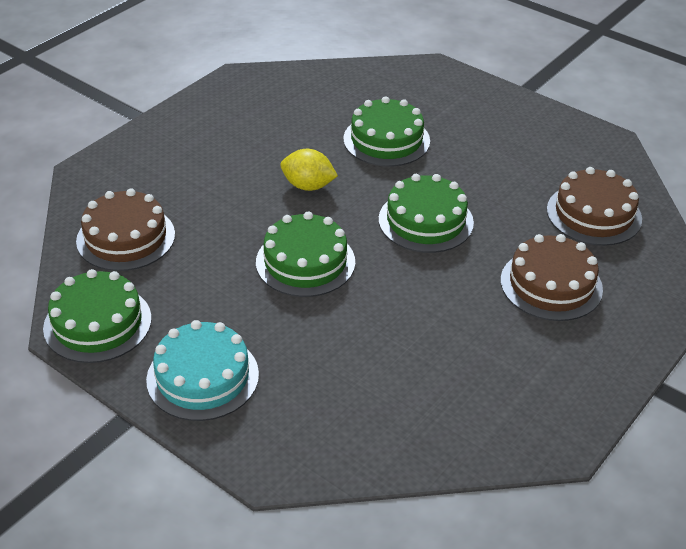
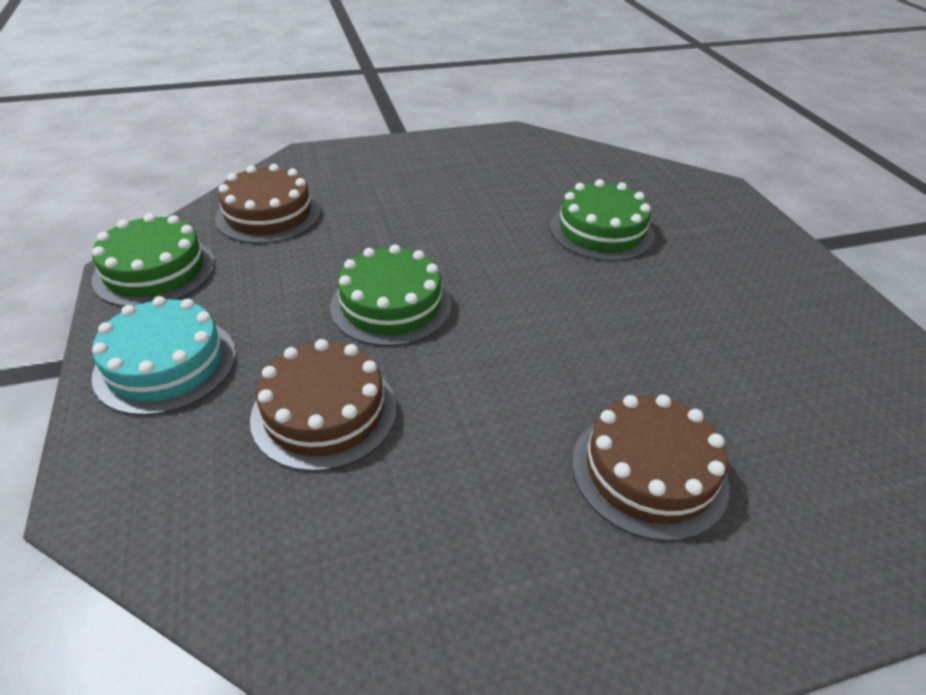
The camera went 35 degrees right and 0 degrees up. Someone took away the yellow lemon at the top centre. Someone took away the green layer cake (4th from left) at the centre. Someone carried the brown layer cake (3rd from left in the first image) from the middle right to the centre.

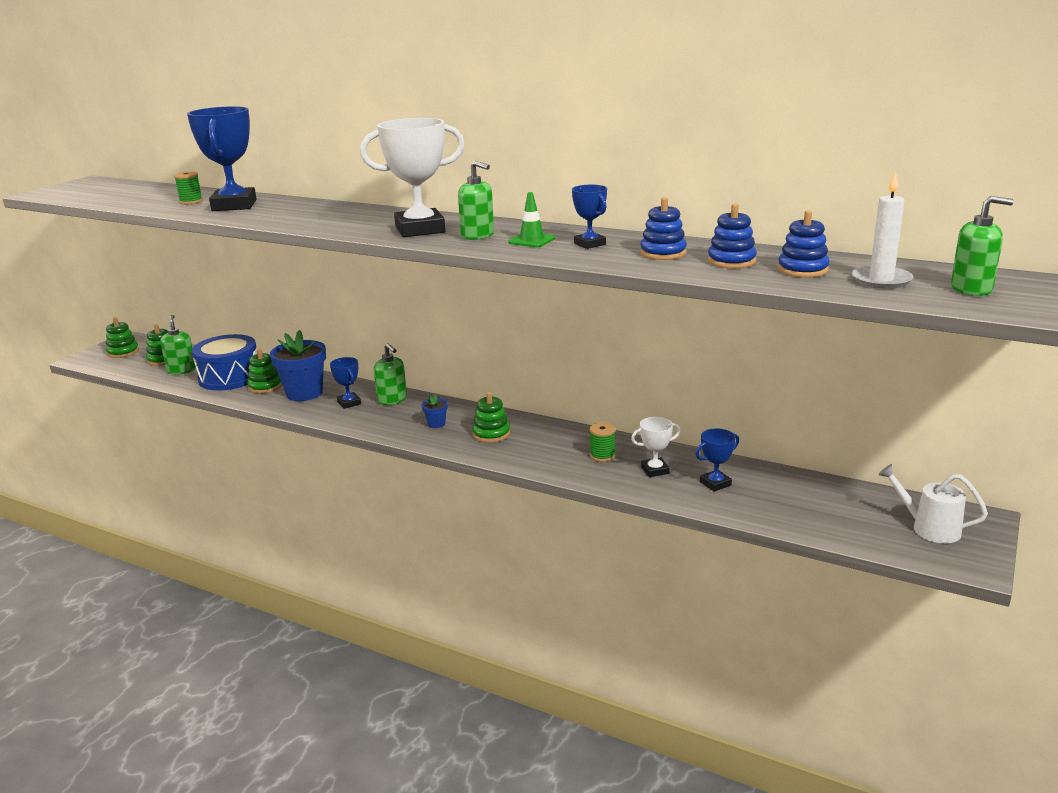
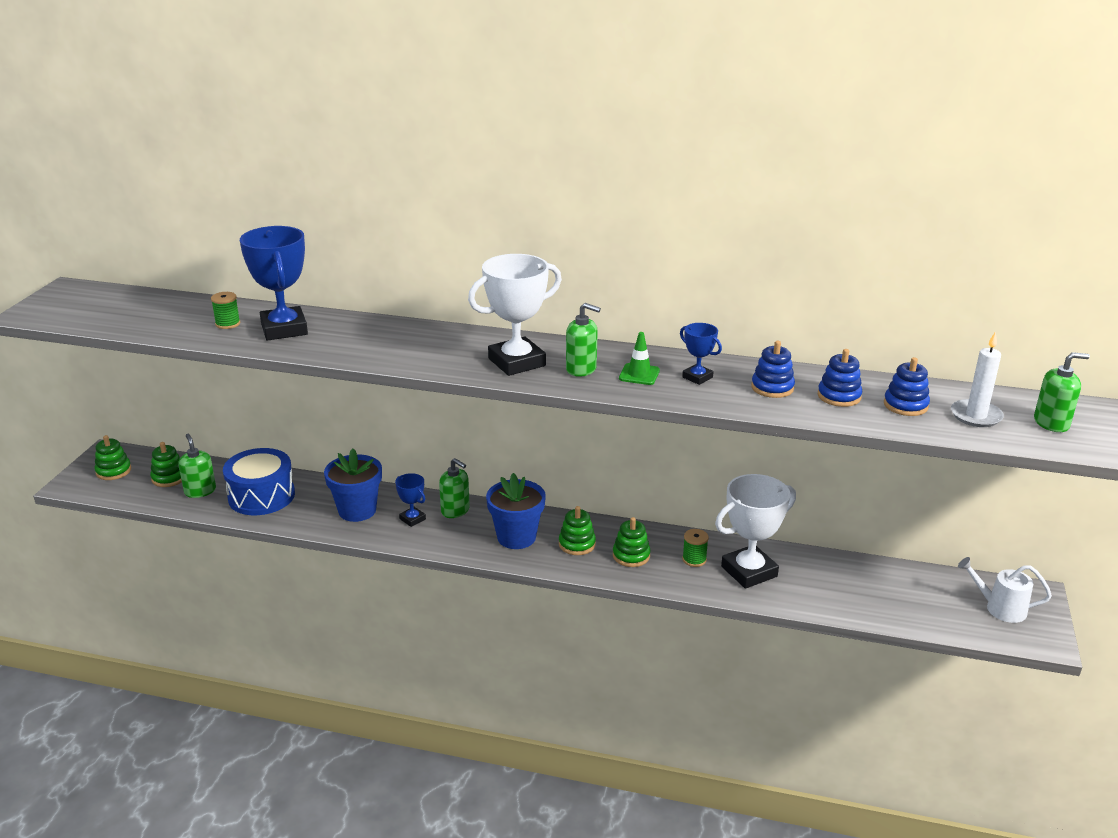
The camera went 15 degrees left and 5 degrees up. Someone took away the royal blue award cup (4th from left) at the middle right. Someone carried the green stacking toy (3rd from left in the first image) from the middle left to the centre. Someone scaled the royal blue potted plant (2nd from left) at the centre by 2.22. Someone scaled the snow-white award cup (2nd from left) at the centre by 2.00.

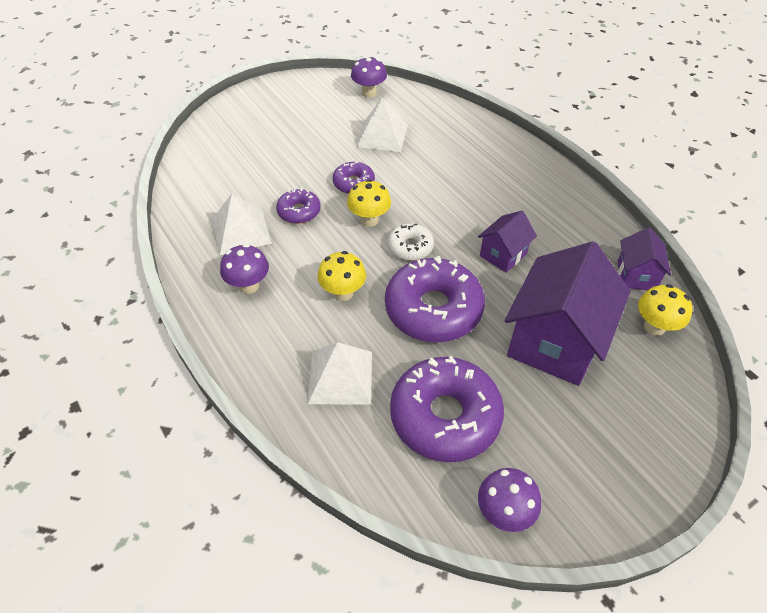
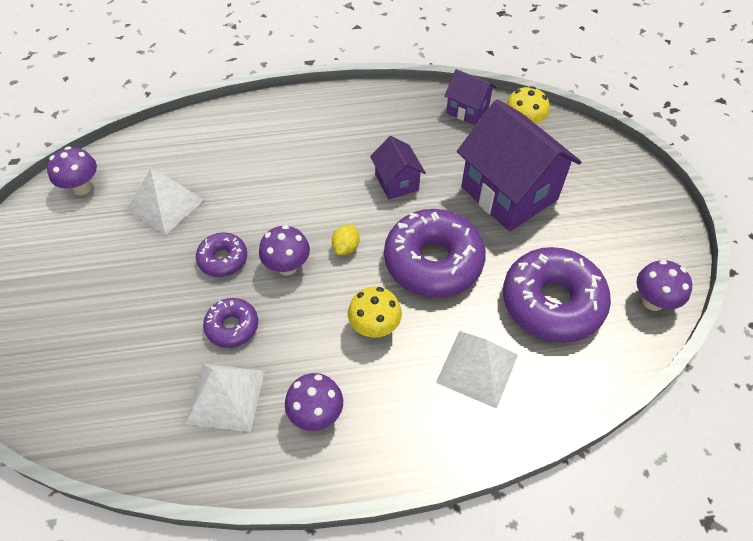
The camera went 65 degrees left and 5 degrees up. Someone swapped the snow-white donut at the centre for the yellow lemon at the centre. Someone repainted the yellow fungus (2nd from left) at the top centre, which became the royal purple fungus (2nd from left) at the centre.

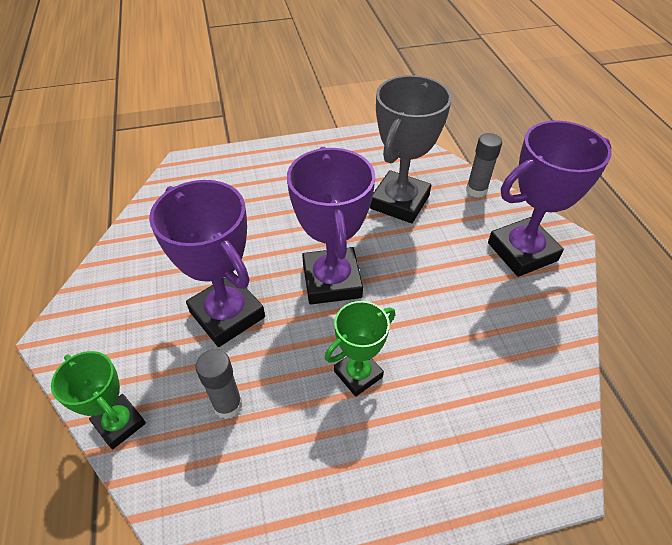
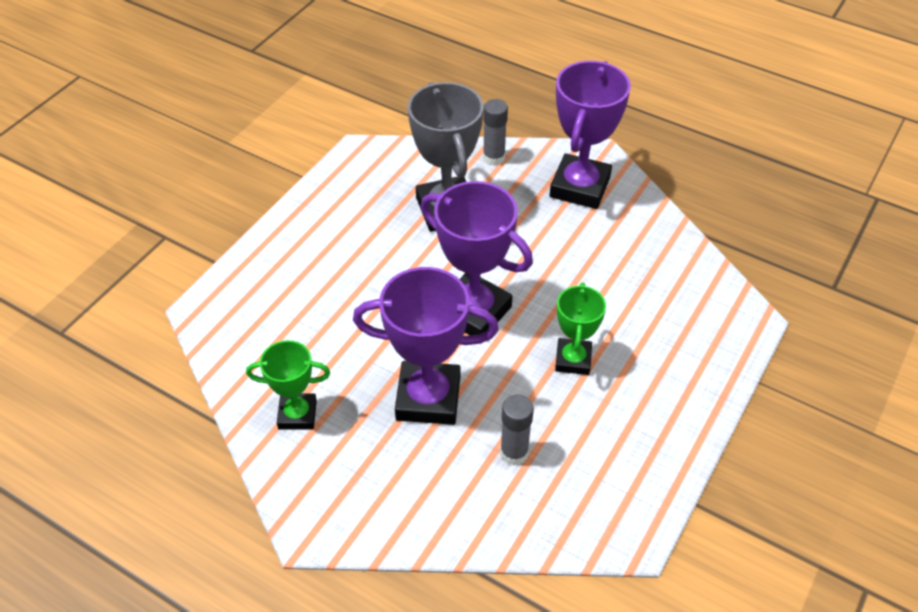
The camera went 45 degrees left and 0 degrees up. Someone carried the green award cup (1st from left) from the bottom left to the middle left.

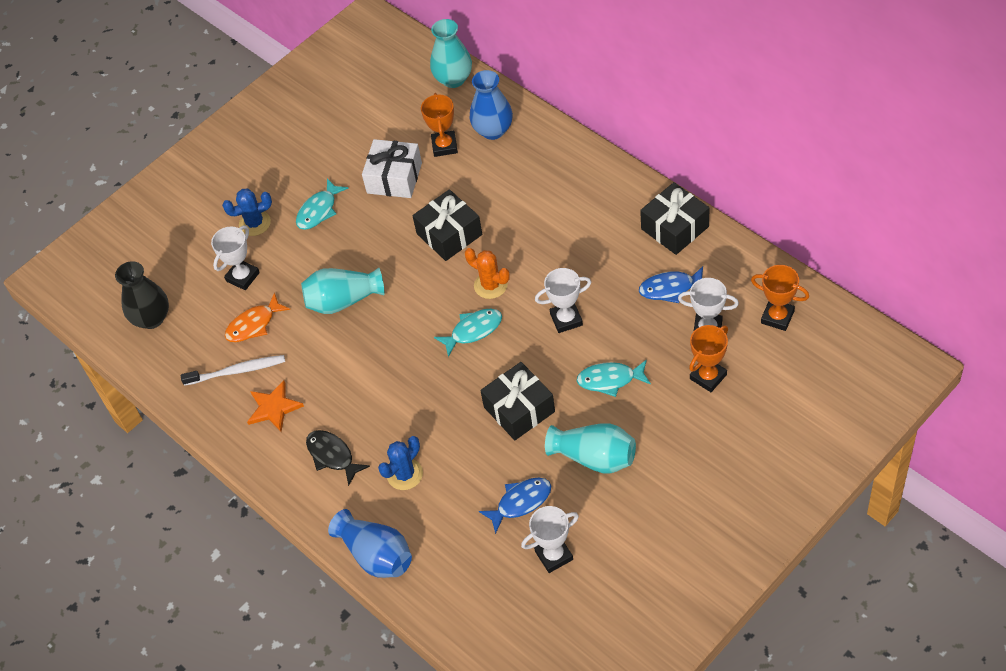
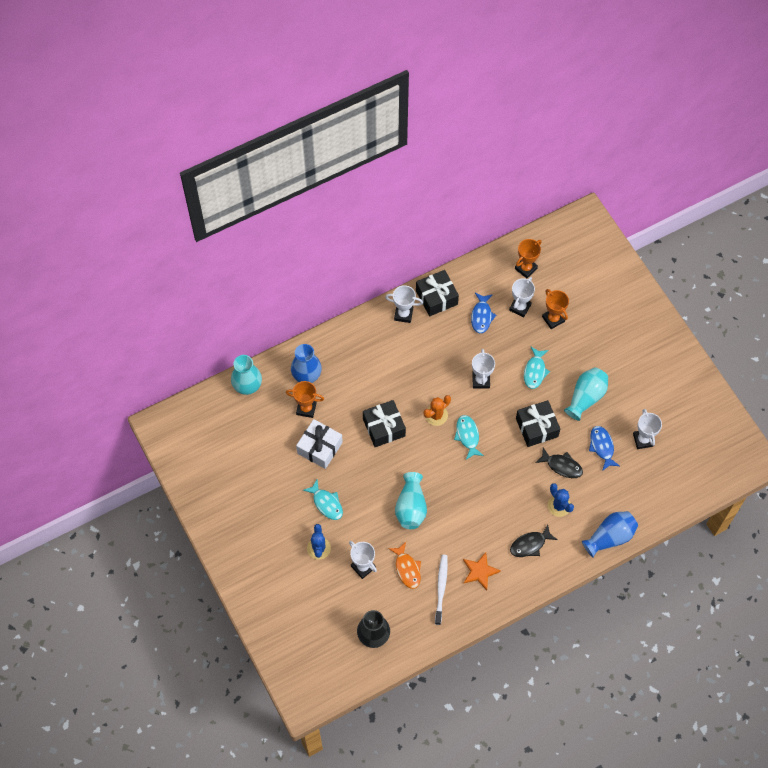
The camera went 80 degrees left and 10 degrees up. Someone put down the snow-white award cup (2nd from left) at the centre. Someone put down the ebony fish (2nd from left) at the middle right.

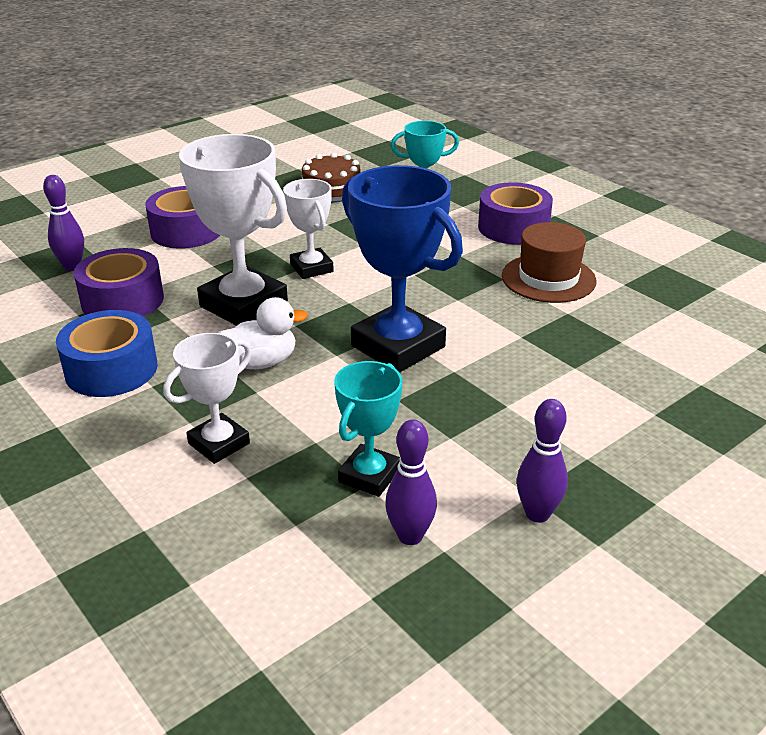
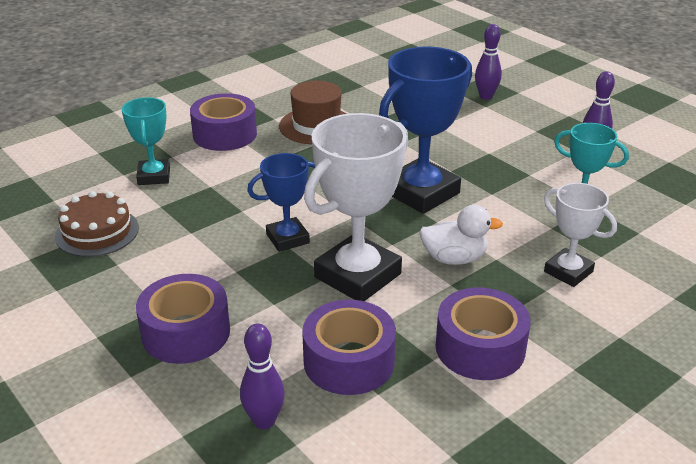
The camera went 90 degrees left and 0 degrees up. Someone carried the royal purple tenpin (2nd from left) from the centre to the top right. Someone repainted the royal blue tape at the middle left, which became the royal purple tape (4th from left) at the bottom right. Someone repainted the snow-white award cup (3rd from left) at the top centre, which became the royal blue award cup (1st from left) at the centre. Someone rotated the snow-white toy duck at the centre by 105 degrees clockwise.

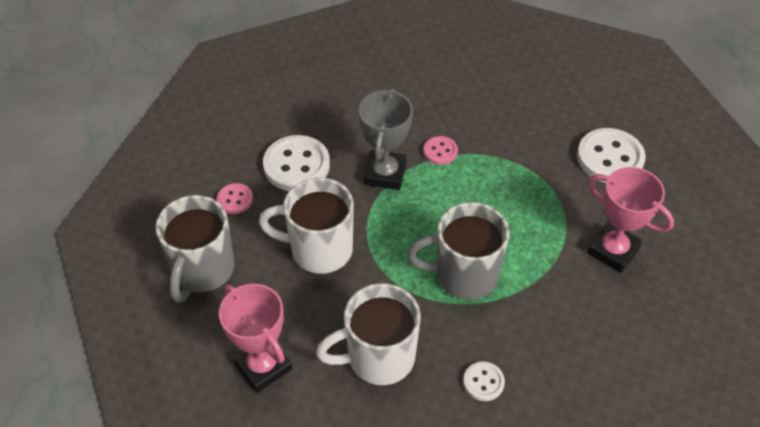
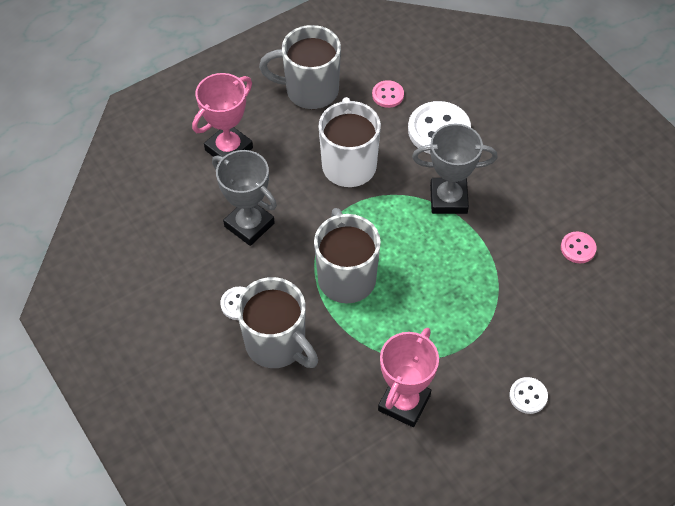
The camera went 80 degrees right and 5 degrees up. Someone put down the gray tea mug (1st from left) at the centre. Someone carried the rosy button (2nd from left) from the centre to the middle right. Someone swapped the snow-white tea mug (2nd from left) at the bottom centre for the gray award cup (1st from left) at the centre. Someone scaled the snow-white button (3rd from left) at the middle right by 0.52.

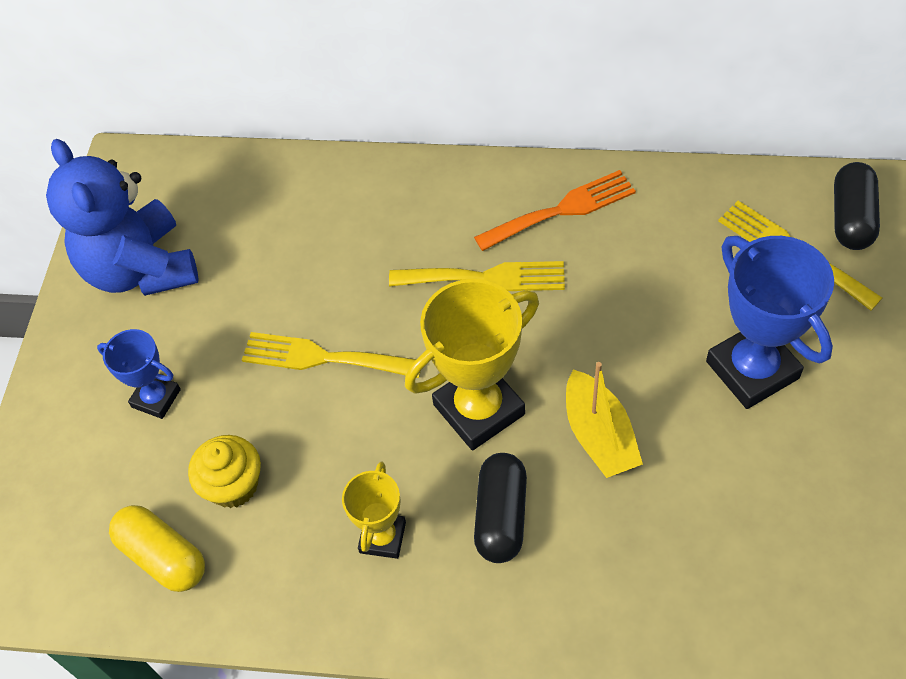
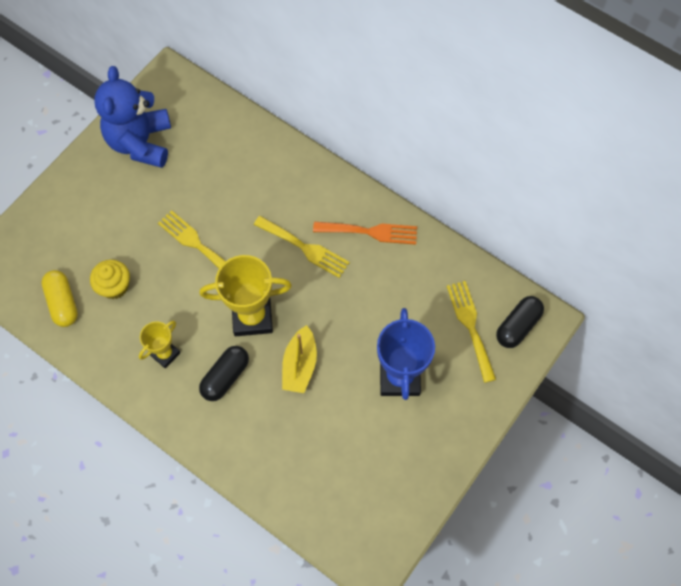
The camera went 25 degrees right and 10 degrees up. Someone took away the royal blue award cup (1st from left) at the middle left.

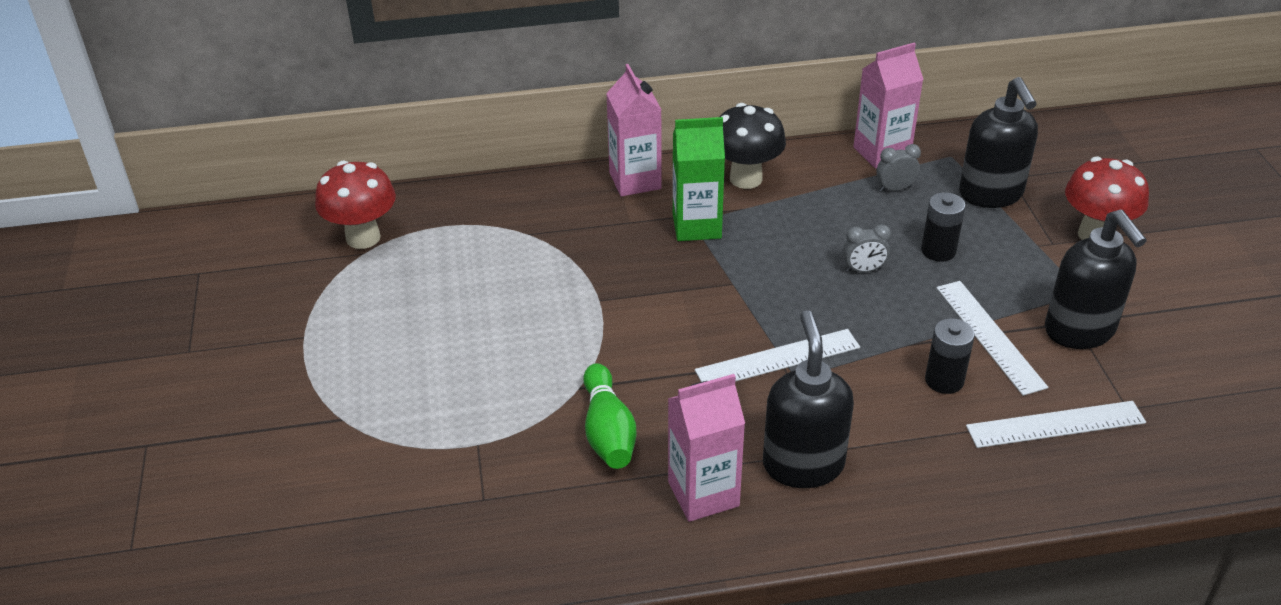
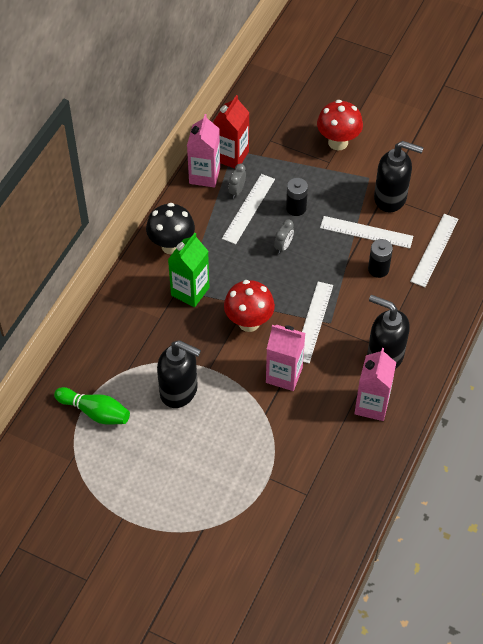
The camera went 55 degrees left and 15 degrees up. Someone put down the scarlet carton at the top centre. Someone put down the snow-white ruler (1st from left) at the top centre. Someone carried the scarlet fungus (1st from left) from the middle left to the centre. Someone carried the green tenpin from the bottom centre to the middle left. Someone carried the rosy carton (1st from left in the first image) from the top centre to the centre. Someone carried the ebony soap dispenser (2nd from left in the first image) from the top right to the centre.

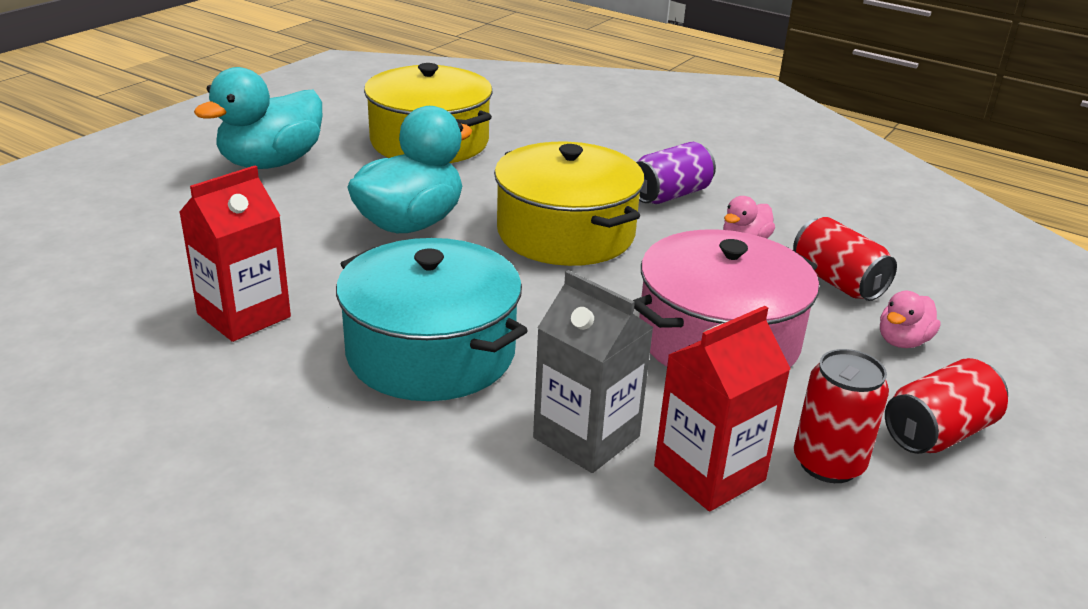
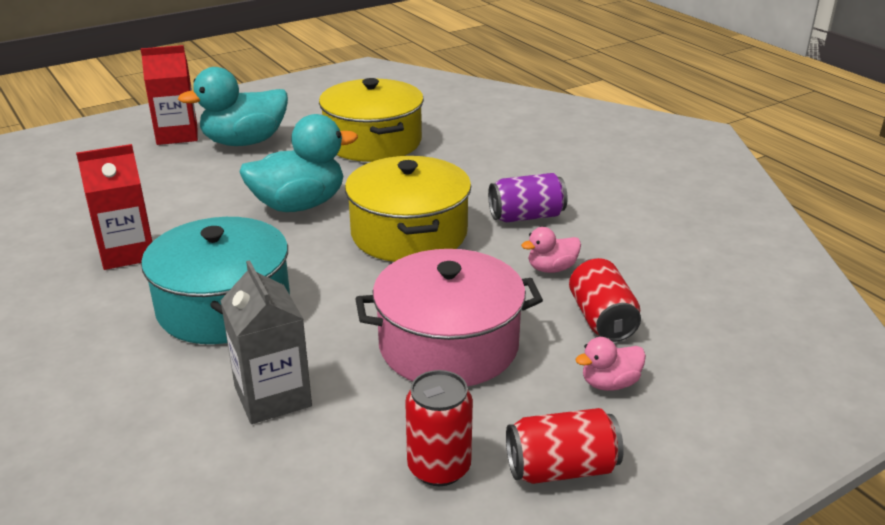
The camera went 25 degrees right and 0 degrees up. Someone carried the scarlet carton (2nd from left) from the bottom centre to the top left.

